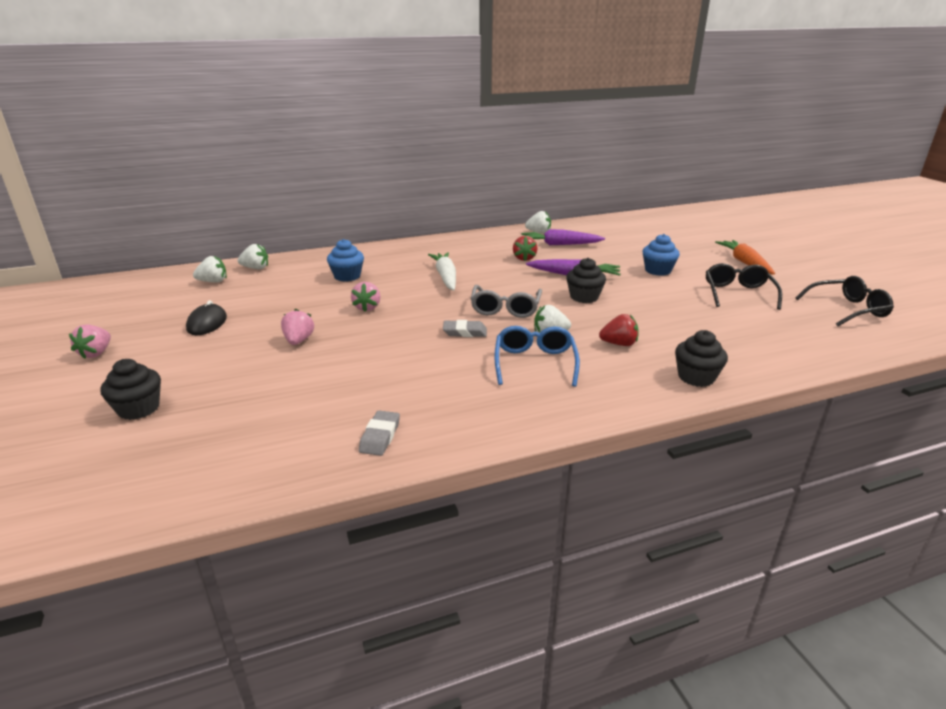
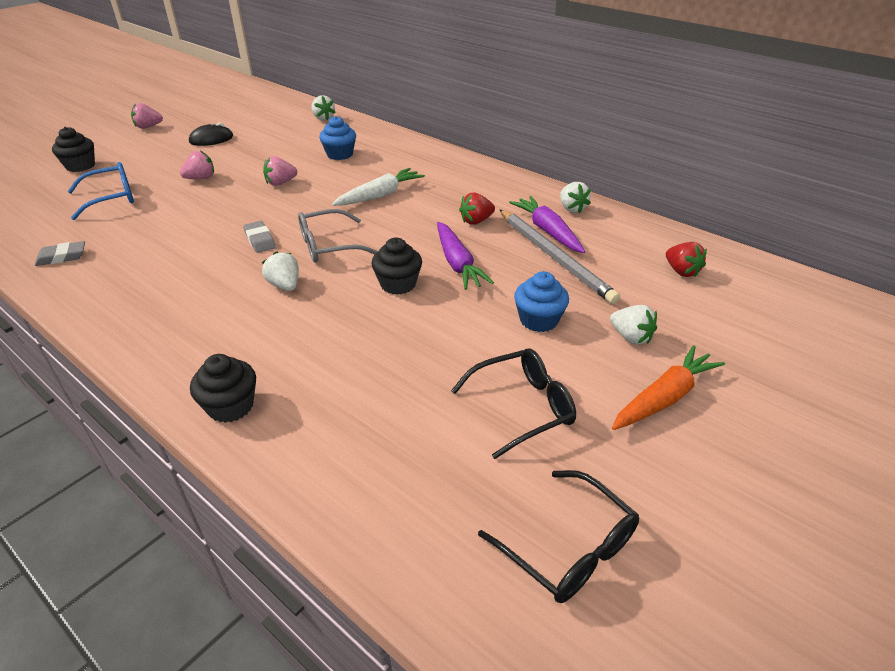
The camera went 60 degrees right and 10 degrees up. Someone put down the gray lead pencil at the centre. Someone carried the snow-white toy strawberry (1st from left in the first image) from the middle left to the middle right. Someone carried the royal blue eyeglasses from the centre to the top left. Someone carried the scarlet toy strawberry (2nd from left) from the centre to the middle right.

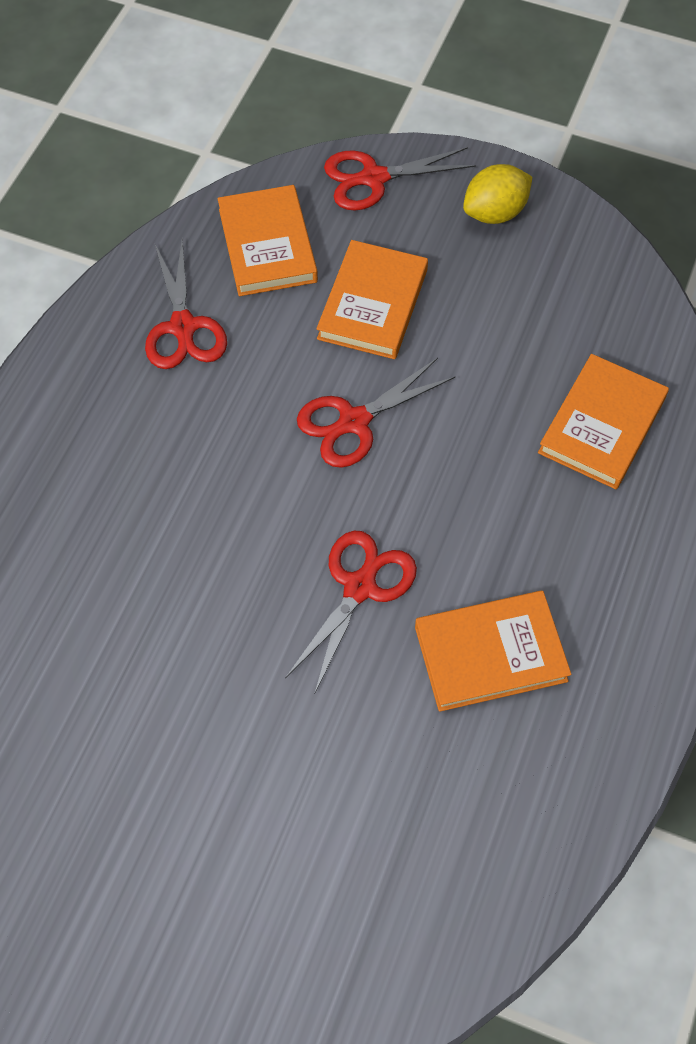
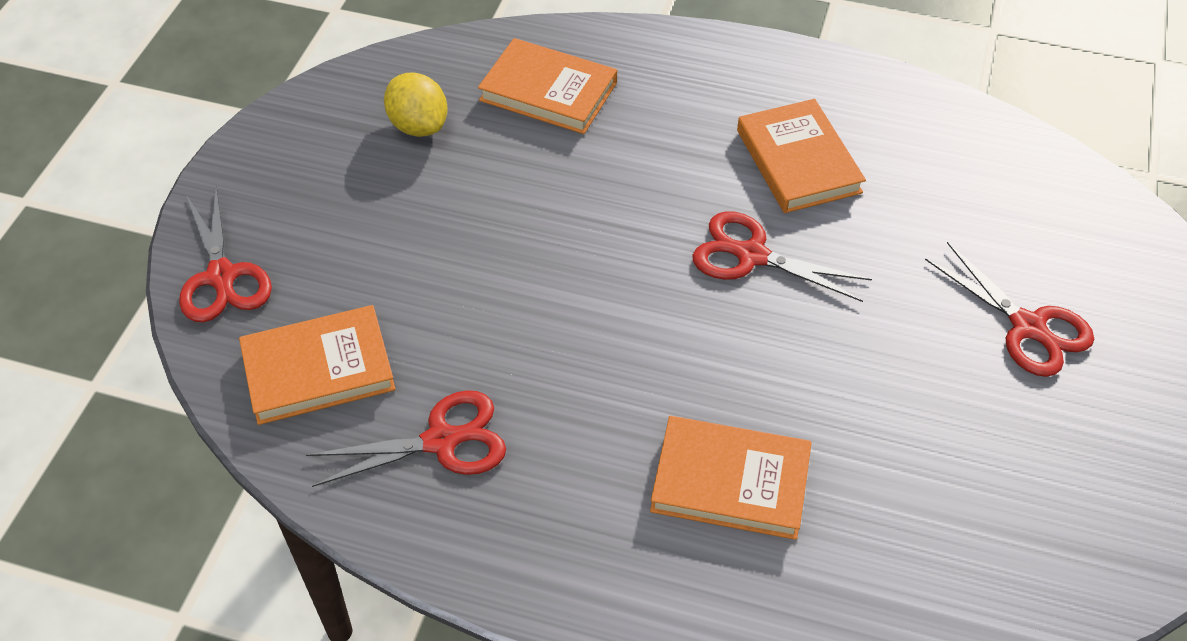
The camera went 95 degrees left and 10 degrees down. Someone carried the scarlet scissors (3rd from left in the first image) from the centre to the middle right. Someone carried the bright orange hardback (2nd from left in the first image) from the top centre to the bottom centre. Someone carried the yellow lemon from the top right to the top centre.

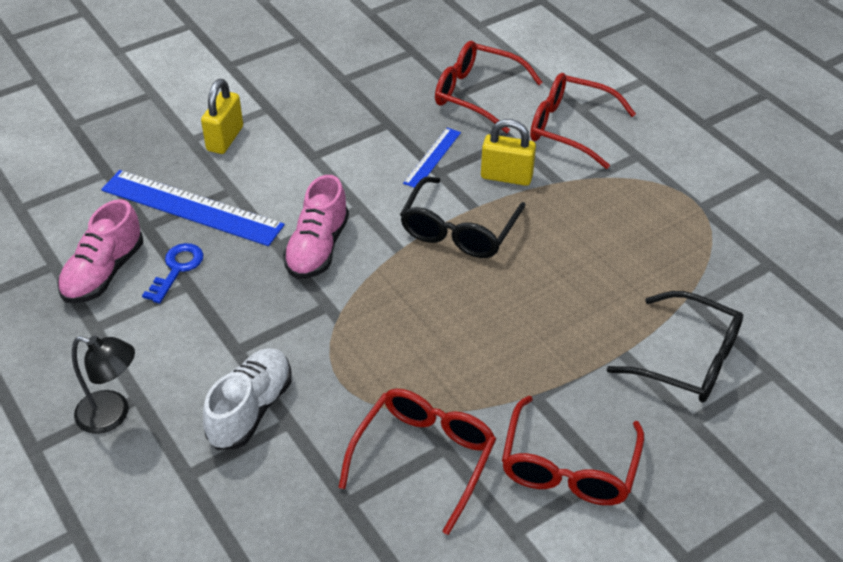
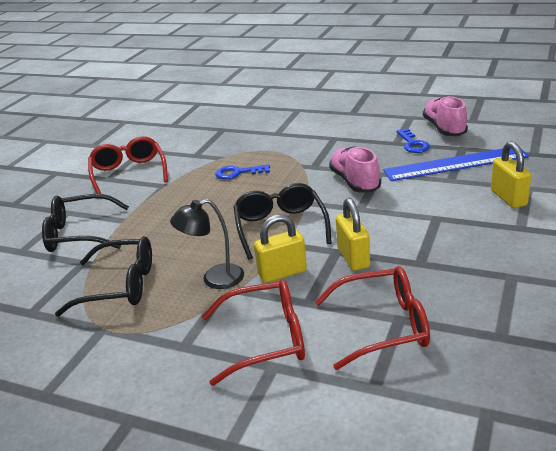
The camera went 150 degrees right and 15 degrees down. Someone took away the snow-white lace-up shoe at the bottom left. Someone took away the scarlet eyeglasses (1st from left) at the bottom centre. Someone put down the ebony eyeglasses (2nd from left) at the middle left. Someone put down the royal blue door key (1st from left) at the centre. Someone carried the ebony reading lamp from the bottom left to the centre. Someone swapped the royal blue ruler (2nd from left) at the top centre for the yellow small lock (2nd from left) at the centre.

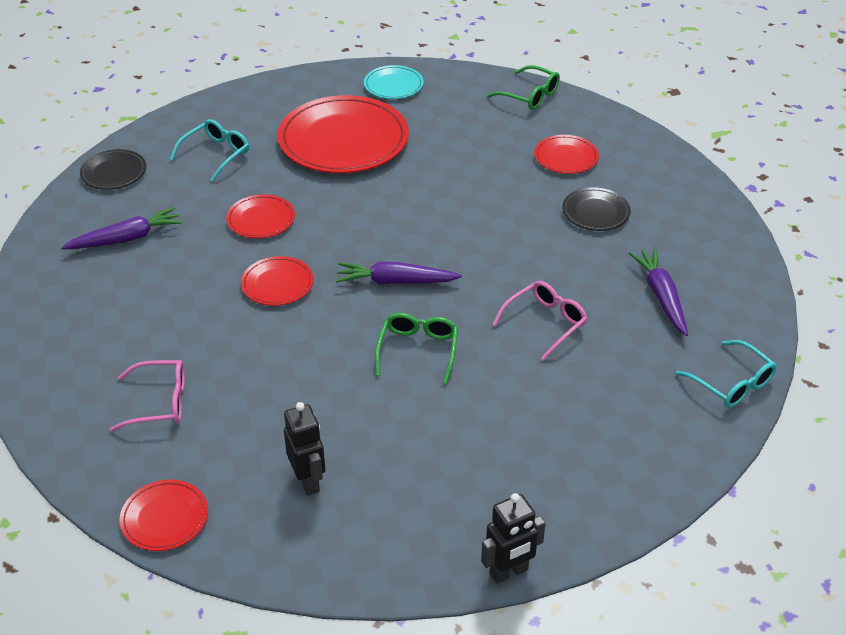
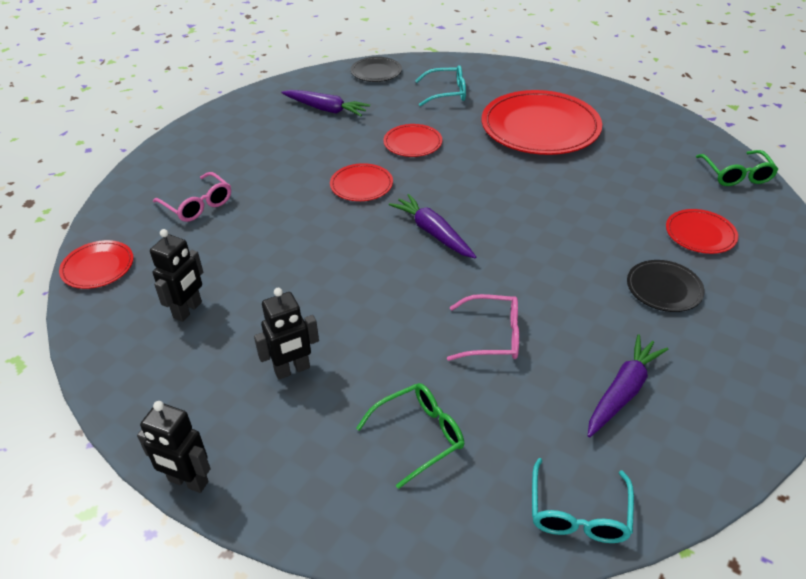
The camera went 50 degrees right and 0 degrees up. Someone took away the teal plate at the top centre. Someone put down the ebony robot (3rd from left) at the centre. Someone carried the green eyeglasses (1st from left) from the centre to the bottom centre.

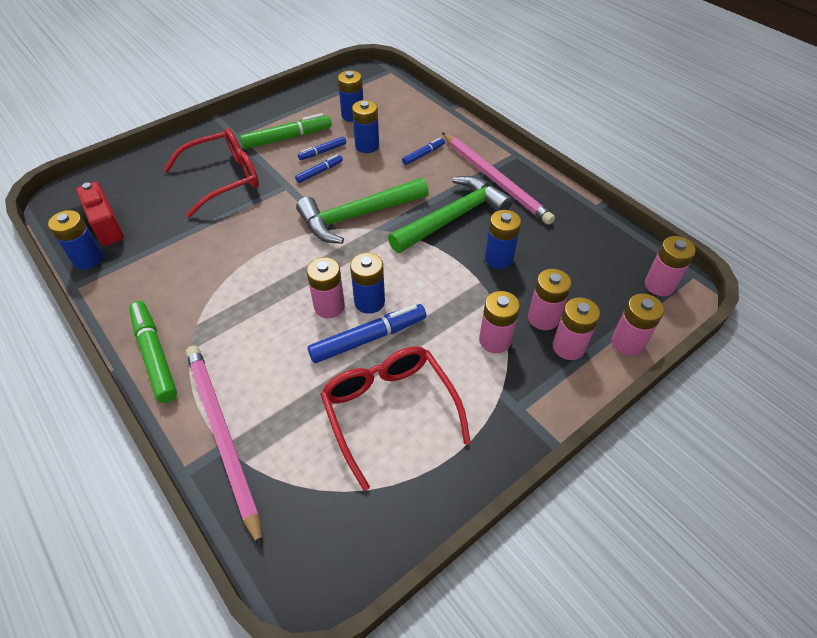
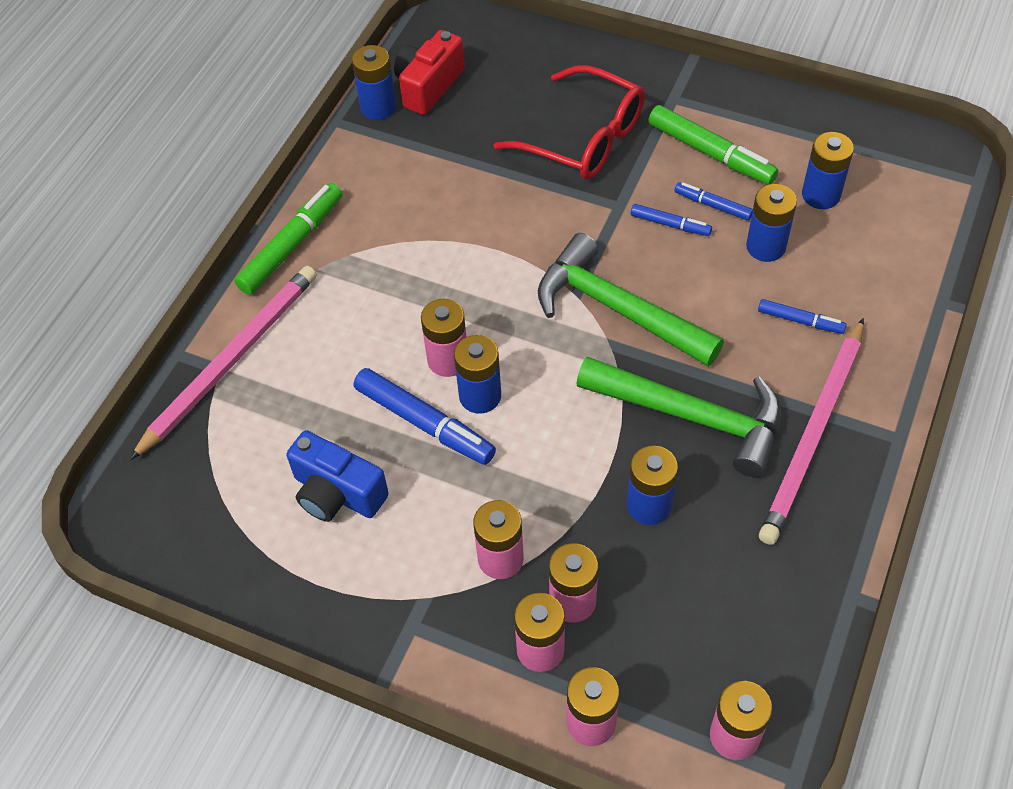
The camera went 65 degrees right and 5 degrees up. Someone swapped the scarlet eyeglasses (2nd from left) at the centre for the royal blue photo camera at the middle left.

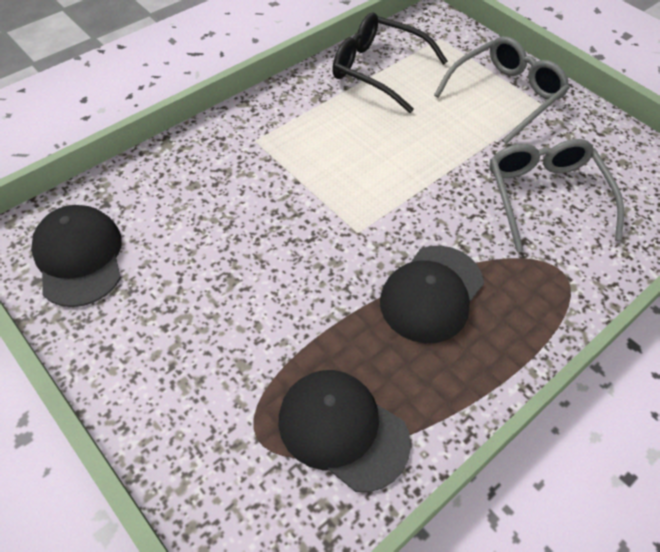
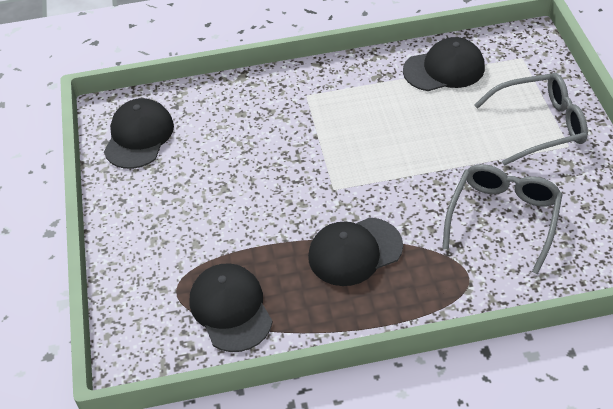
The camera went 35 degrees right and 5 degrees down. Someone swapped the ebony eyeglasses at the top centre for the ebony peaked cap (4th from left) at the top right.

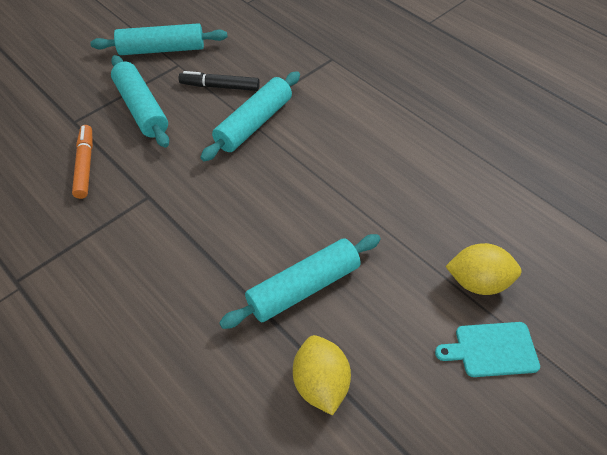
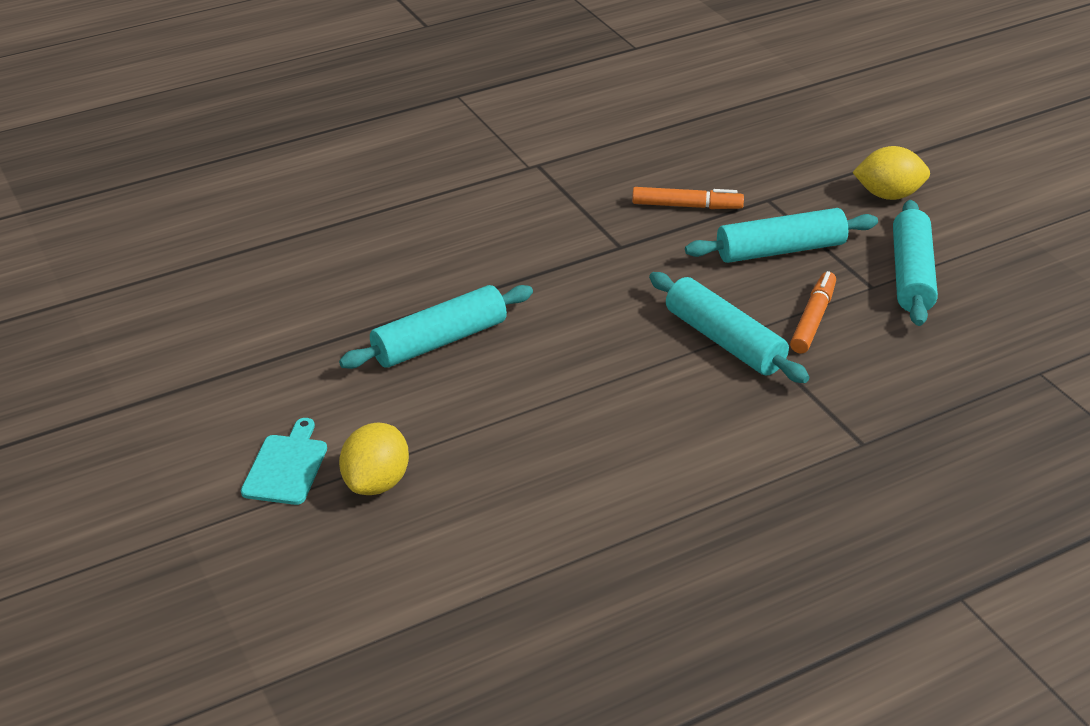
The camera went 105 degrees right and 15 degrees down. Someone carried the yellow lemon (1st from left in the first image) from the bottom centre to the top right. Someone repainted the ebony marker at the top centre, which became the bright orange marker (2nd from left) at the middle right. Someone rotated the teal dough roller (4th from left in the first image) at the centre by 75 degrees clockwise.

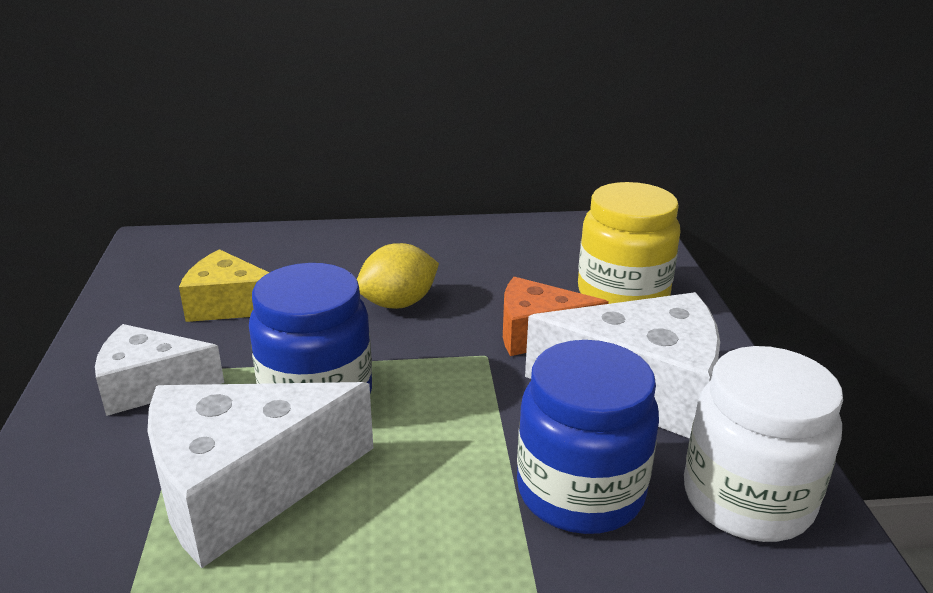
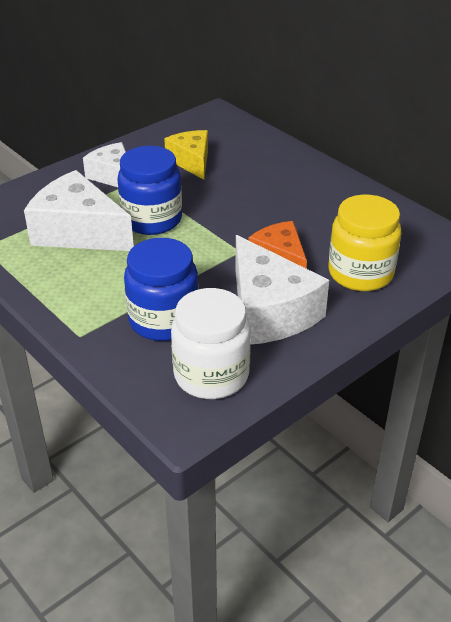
The camera went 55 degrees right and 10 degrees up. Someone took away the yellow lemon at the centre.

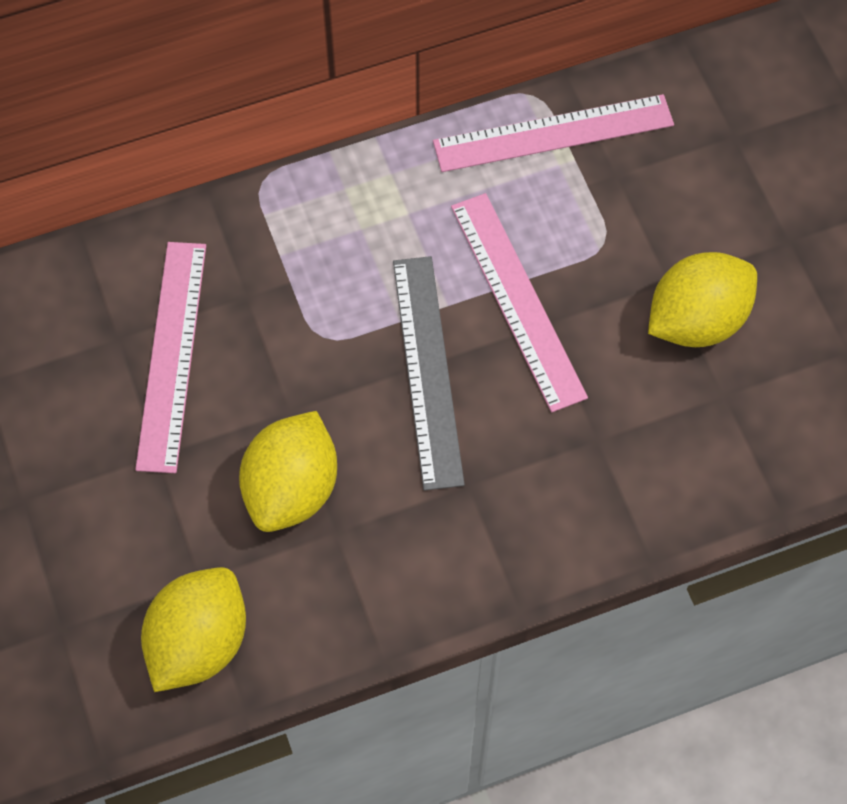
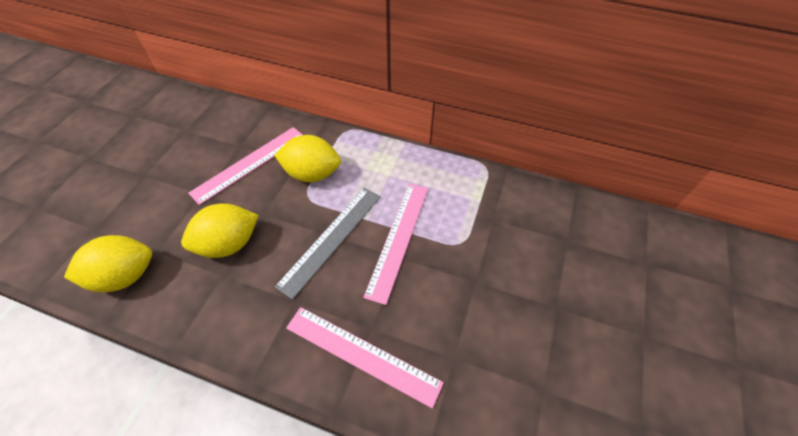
The camera went 40 degrees right and 10 degrees down. Someone carried the rosy ruler (3rd from left in the first image) from the top centre to the bottom centre. Someone carried the yellow lemon (3rd from left) from the middle right to the centre.

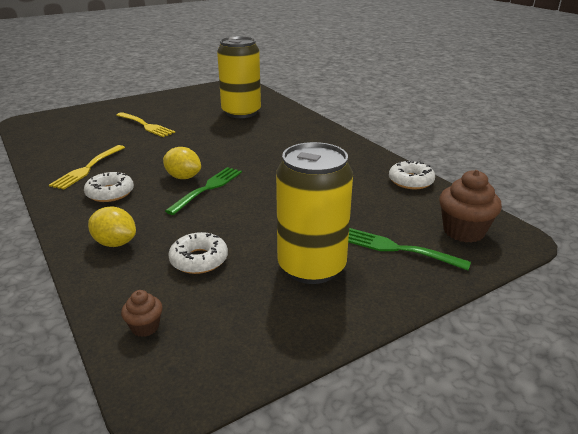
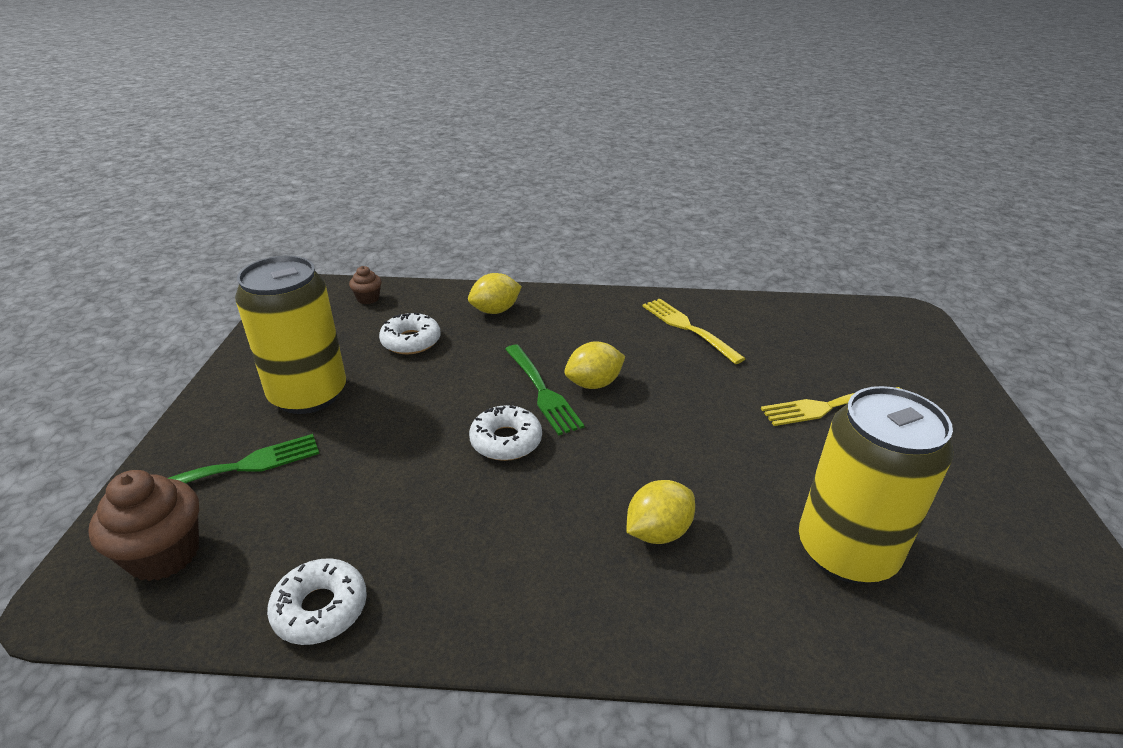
The camera went 125 degrees right and 5 degrees up. Someone put down the yellow lemon (3rd from left) at the bottom centre. Someone carried the snow-white donut (1st from left in the first image) from the middle left to the centre.

